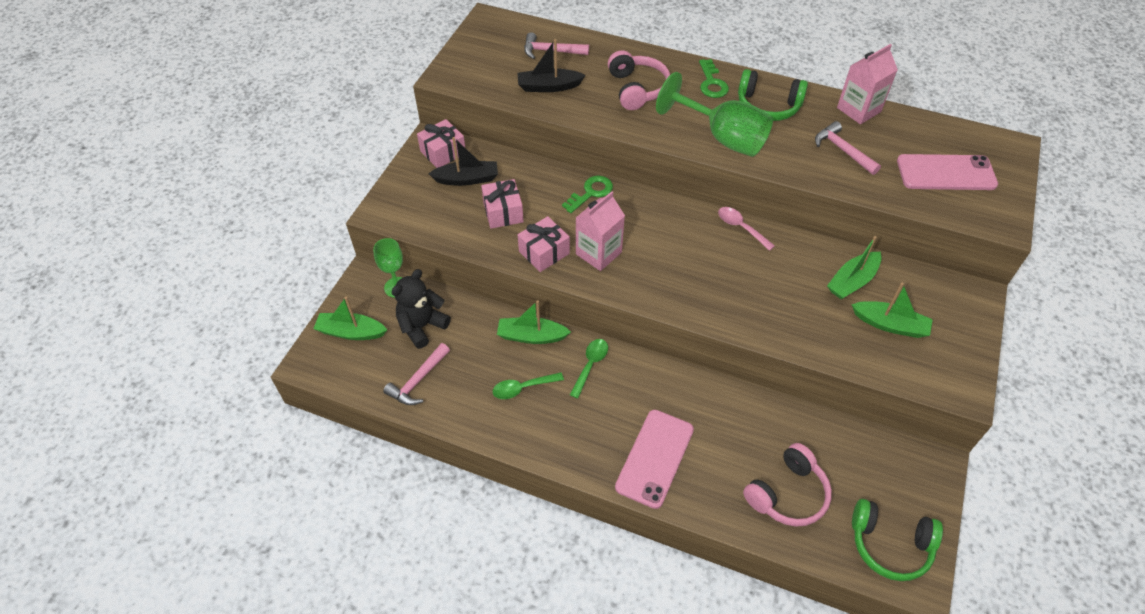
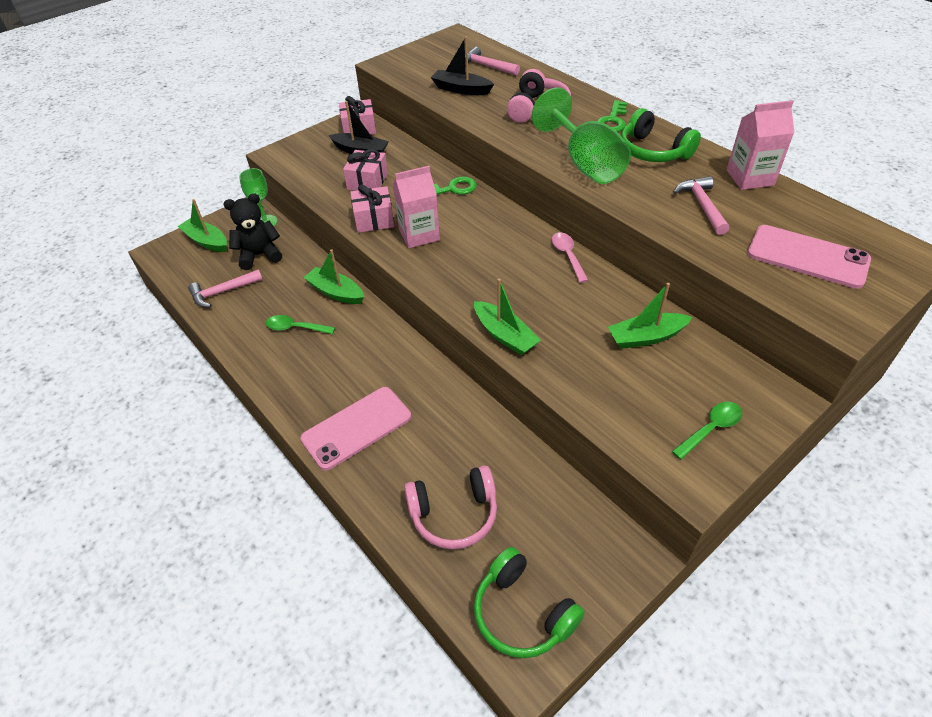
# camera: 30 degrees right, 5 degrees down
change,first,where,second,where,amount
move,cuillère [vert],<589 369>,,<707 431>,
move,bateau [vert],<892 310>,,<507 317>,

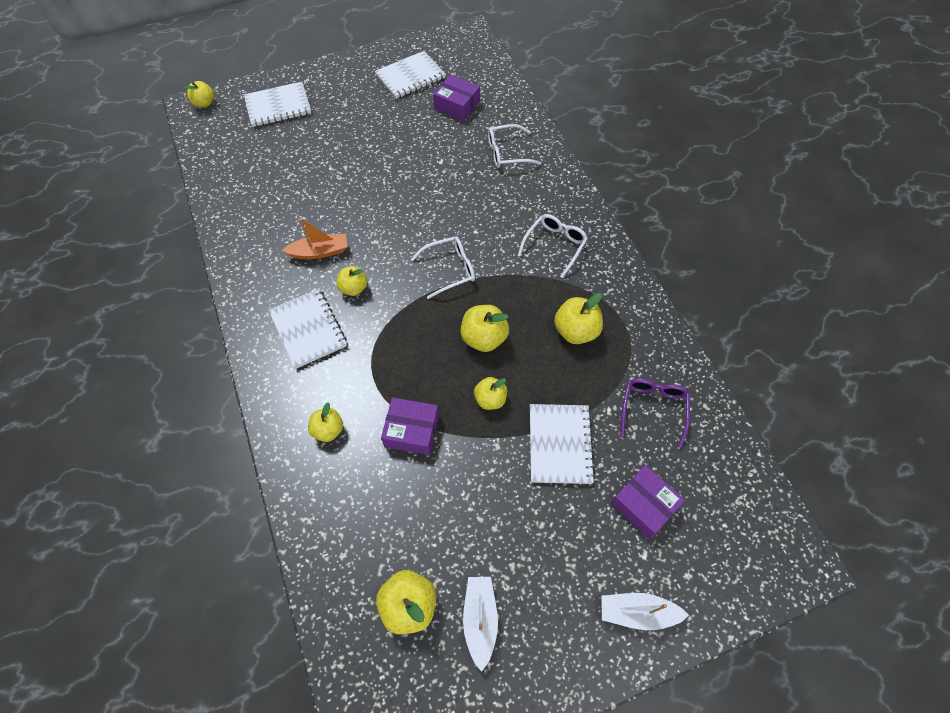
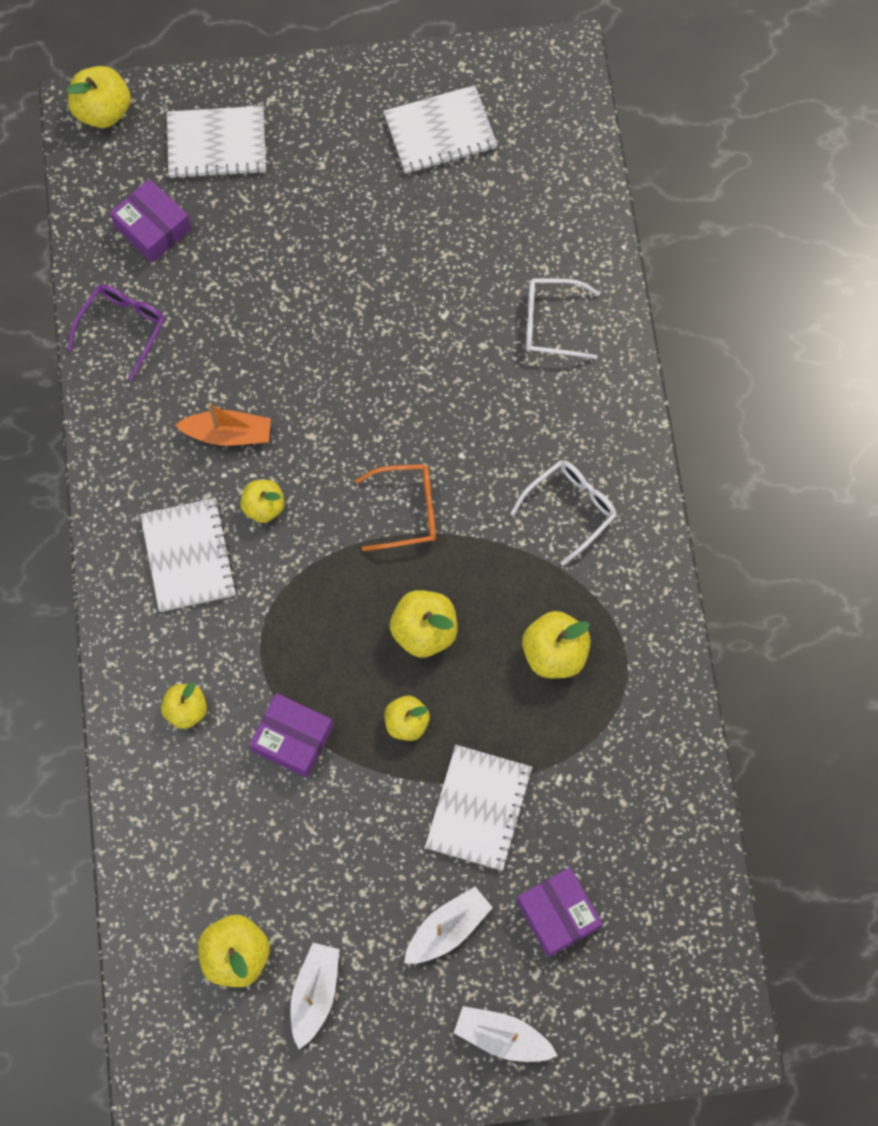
# camera: 15 degrees right, 10 degrees up
change,first,where,second,where,amount
insert,,,bateau [blanc],<448 925>,
move,boîte [violet],<456 98>,,<151 221>,
move,lunettes [violet],<655 413>,,<116 332>,
recolor,lunettes [blanc],<443 267>,lunettes [orange],<395 507>,
resize,pomme [jaune],<199 94>,,<98 97>,x1.51

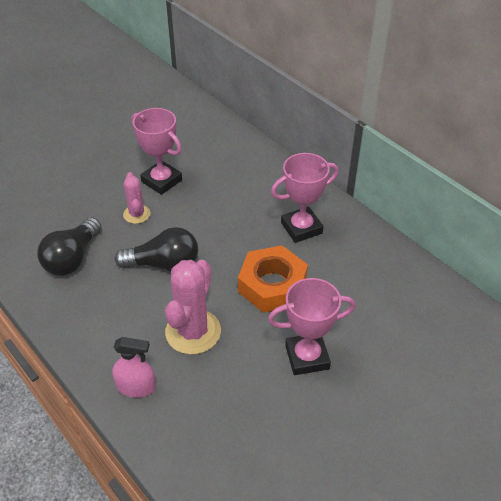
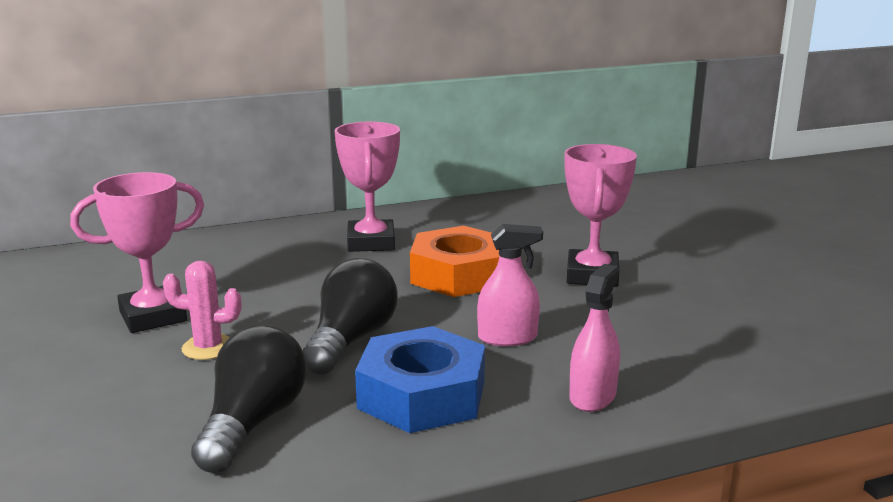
# camera: 70 degrees left, 25 degrees down
change,first,where,second,where,amount
insert,,,écrou [bleu],<420 379>,
replace,cactus [rose],<193 307>,vaporisateur [rose],<510 285>,
rotate,ampoule [noir],<69 246>,,<249 399>,120 degrees counterclockwise

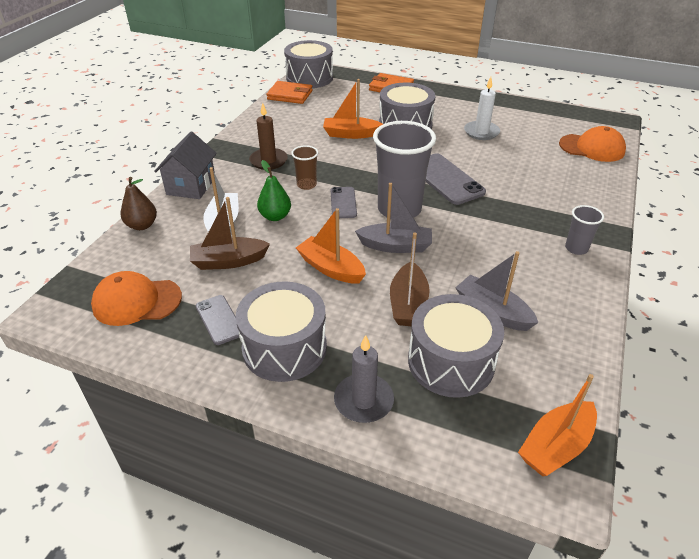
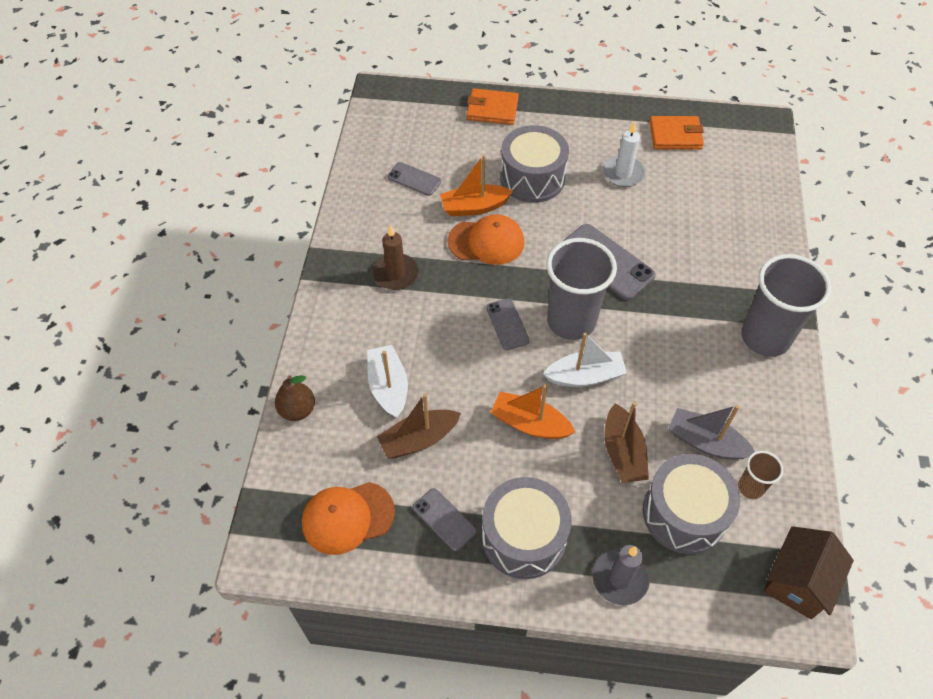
# camera: 15 degrees left, 15 degrees up
change,first,where,second,where,amount
delete,maison [gris],<185 165>,,,
delete,poire [vert],<274 190>,,,
delete,tambour [gris],<308 64>,,,
insert,,,téléphone [gris],<414 179>,
move,portefeuille [orange],<289 92>,,<676 133>,
move,gobelet [marron],<304 167>,,<760 475>,
move,casquette [orange],<592 144>,,<486 239>,
replace,bateau [orange],<557 425>,maison [marron],<808 572>,
recolor,bateau [gris],<393 218>,bateau [blanc],<585 360>,
resize,gobelet [gris],<584 230>,,<786 305>,x2.09

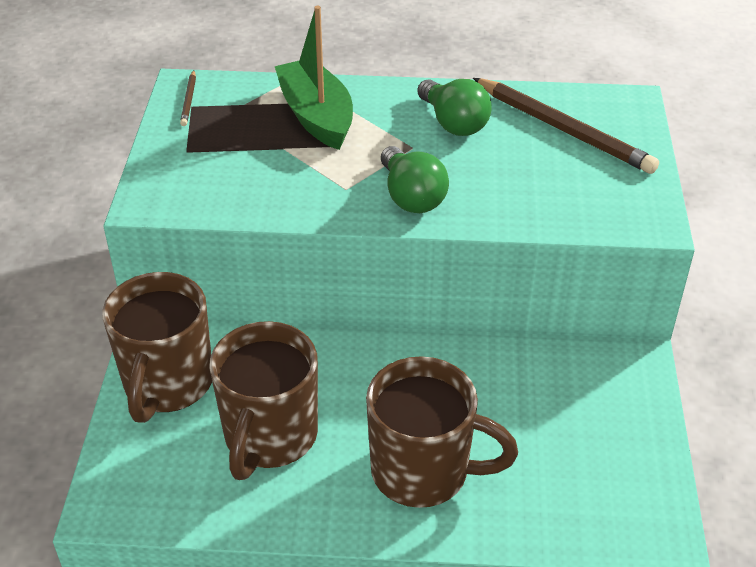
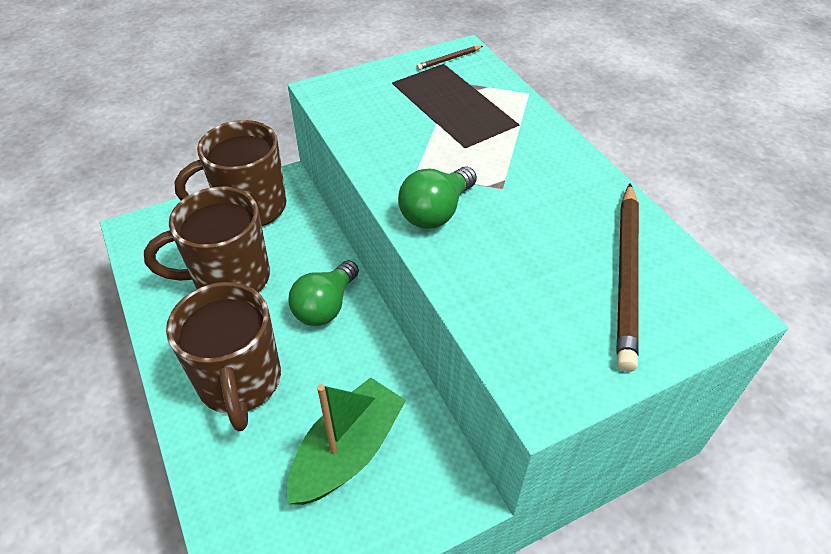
# camera: 60 degrees right, 5 degrees up
change,first,where,second,where,amount
move,bateau [vert],<314 78>,,<346 441>,
move,ampoule [vert],<454 107>,,<323 293>,

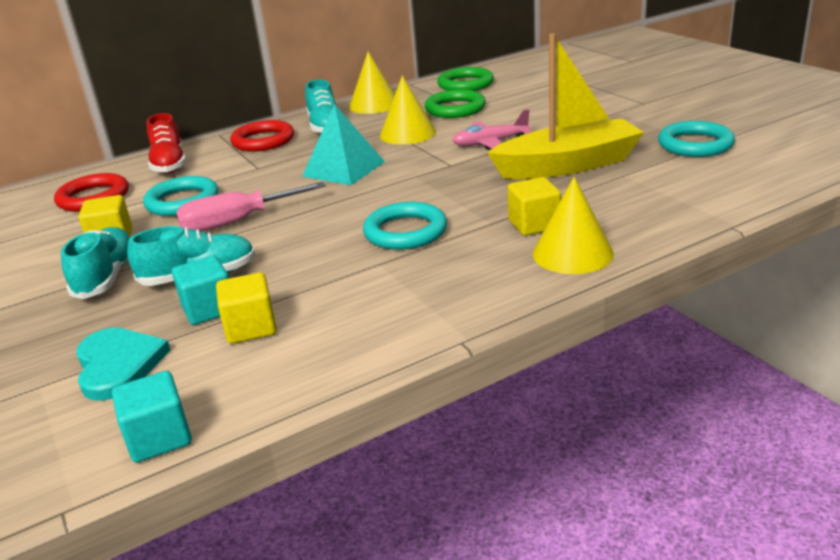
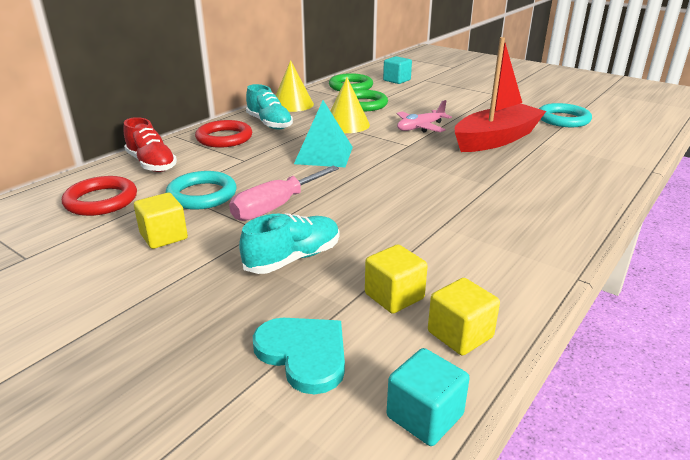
# camera: 25 degrees left, 0 degrees up
change,first,where,second,where,amount
delete,chaussure [turquoise],<95 263>,,,
delete,anneau [turquoise],<405 226>,,,
delete,cône [jaune],<573 225>,,,
move,cube [turquoise],<200 290>,,<397 70>,
move,cube [jaune],<534 206>,,<464 316>,
recolor,bateau [jaune],<566 106>,bateau [rouge],<500 94>,

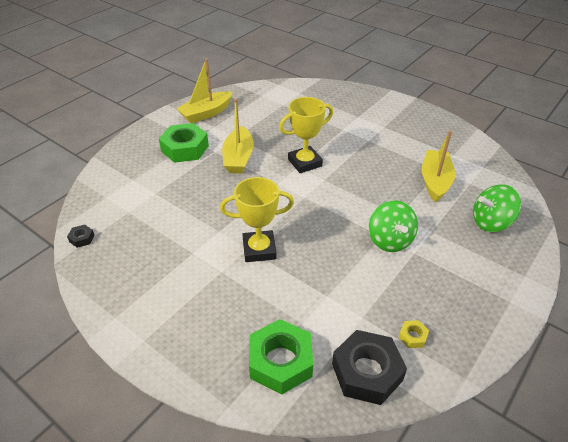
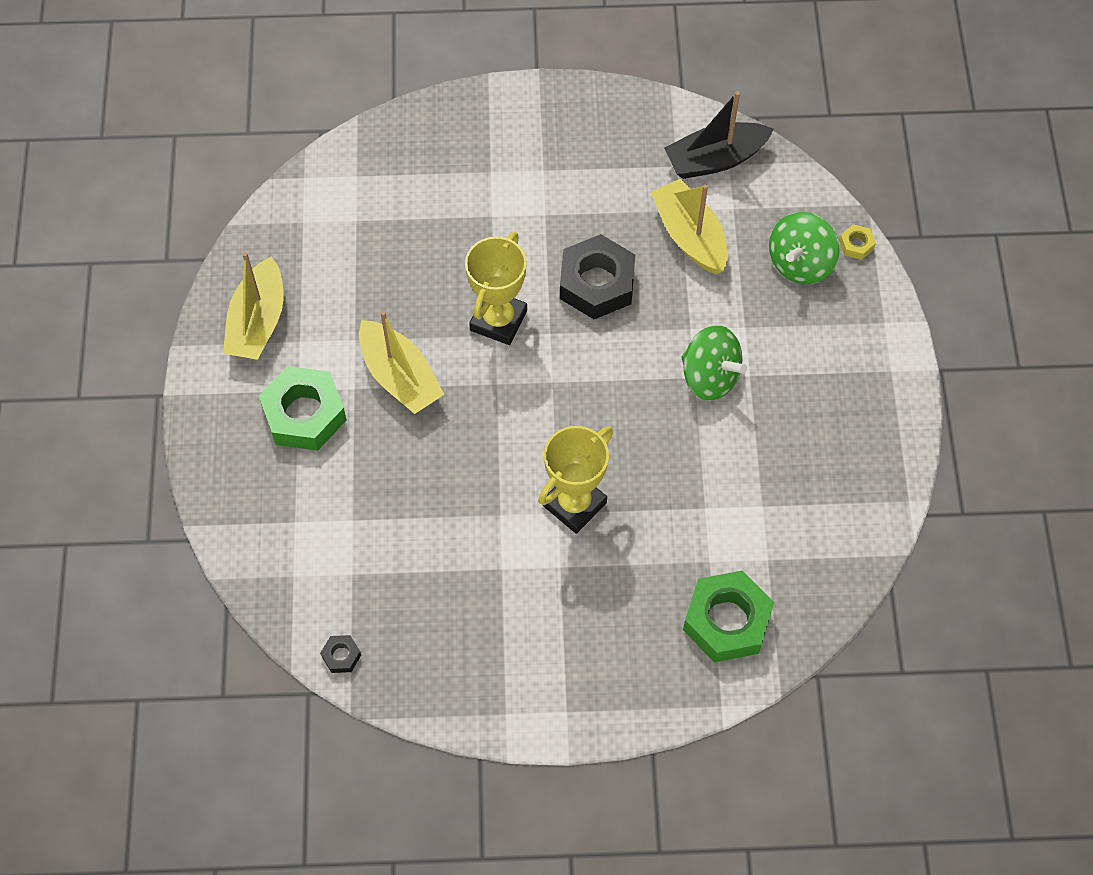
# camera: 40 degrees left, 20 degrees up
change,first,where,second,where,amount
insert,,,bateau [noir],<719 135>,
move,écrou [noir],<369 367>,,<597 276>,
move,écrou [jaune],<414 334>,,<857 242>,

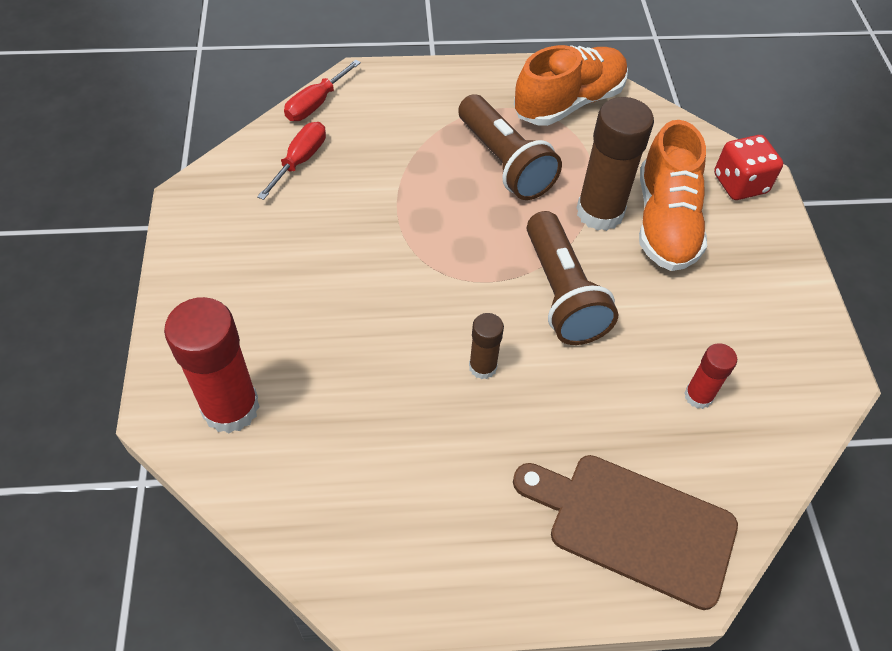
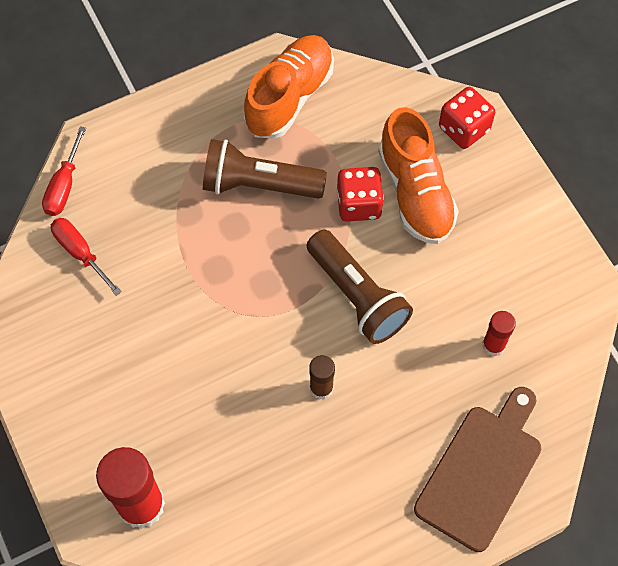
# camera: 20 degrees left, 10 degrees up
change,first,where,second,where,amount
replace,bâton de colle [marron],<615 164>,dé [rouge],<360 194>,
rotate,tournevis [rouge],<291 161>,,<86 257>,45 degrees counterclockwise
rotate,lampe de poche [marron],<510 147>,,<265 169>,150 degrees clockwise
rotate,planche à découper [marron],<625 532>,,<477 469>,120 degrees clockwise

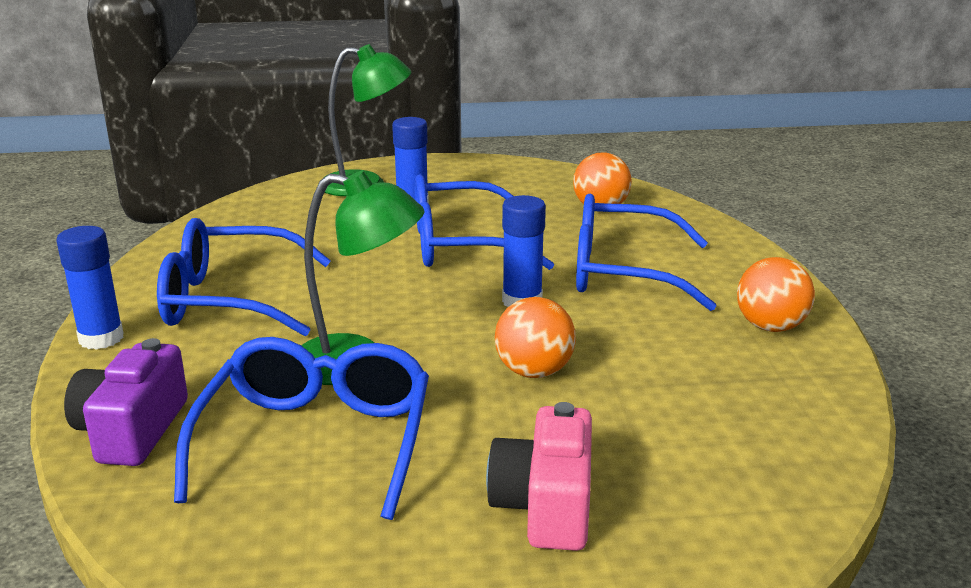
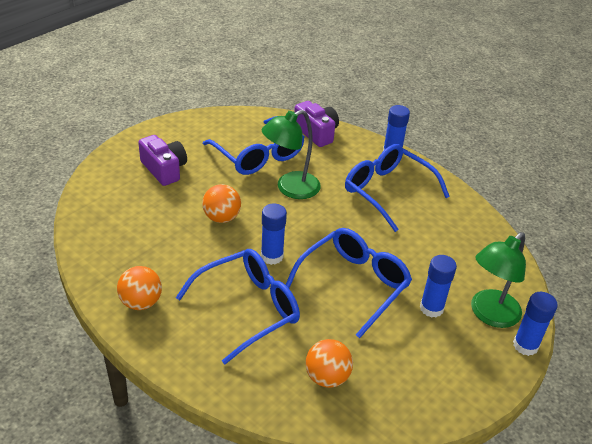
# camera: 135 degrees right, 15 degrees up
change,first,where,second,where,amount
insert,,,bâton de colle [bleu],<535 324>,
recolor,appareil photo [rose],<539 476>,appareil photo [violet],<162 160>,
rotate,lunettes [bleu],<244 277>,,<397 188>,90 degrees counterclockwise

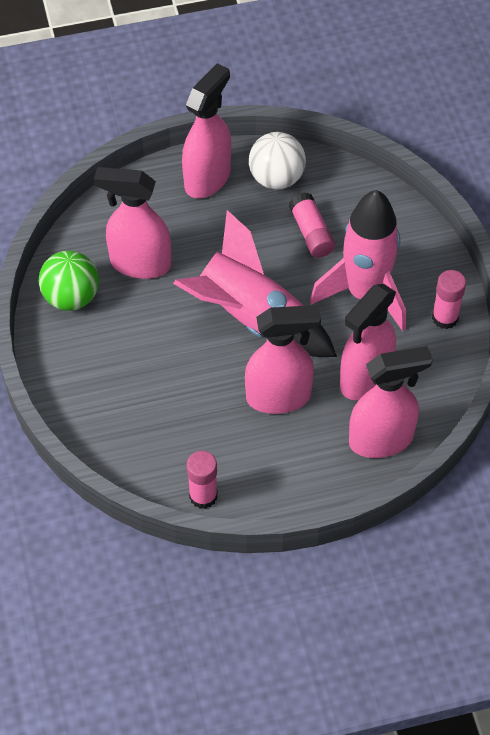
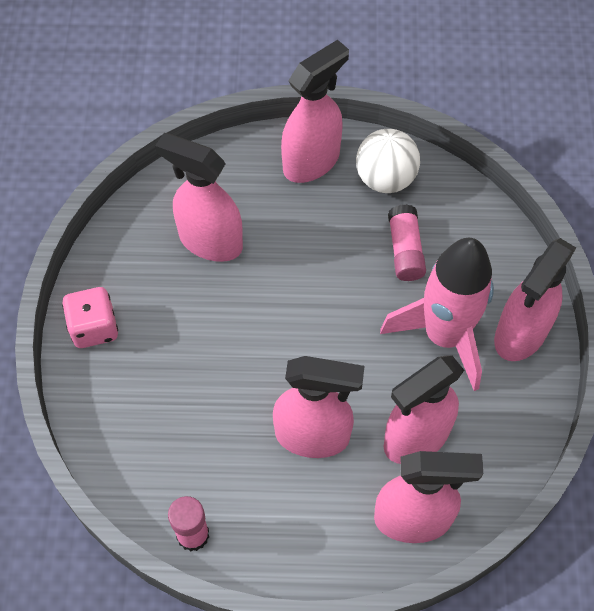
# camera: 15 degrees right, 5 degrees up
change,first,where,second,where,amount
delete,balle [vert],<69 281>,,,
delete,fusée [rose],<255 283>,,,
delete,bâton de colle [rose],<449 299>,,,
insert,,,dé [rose],<90 317>,
insert,,,vaporisateur [rose],<535 299>,

